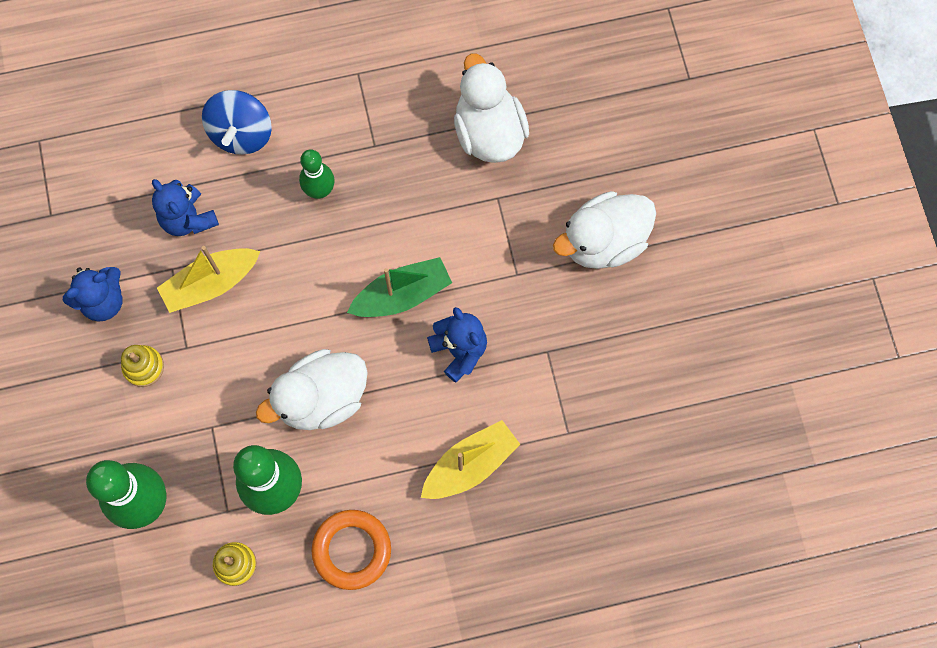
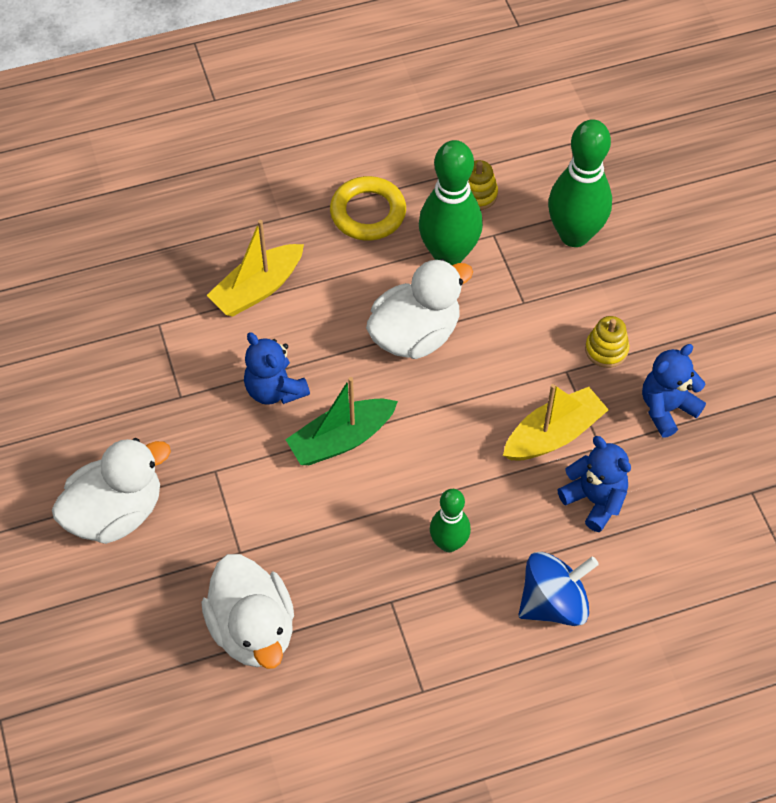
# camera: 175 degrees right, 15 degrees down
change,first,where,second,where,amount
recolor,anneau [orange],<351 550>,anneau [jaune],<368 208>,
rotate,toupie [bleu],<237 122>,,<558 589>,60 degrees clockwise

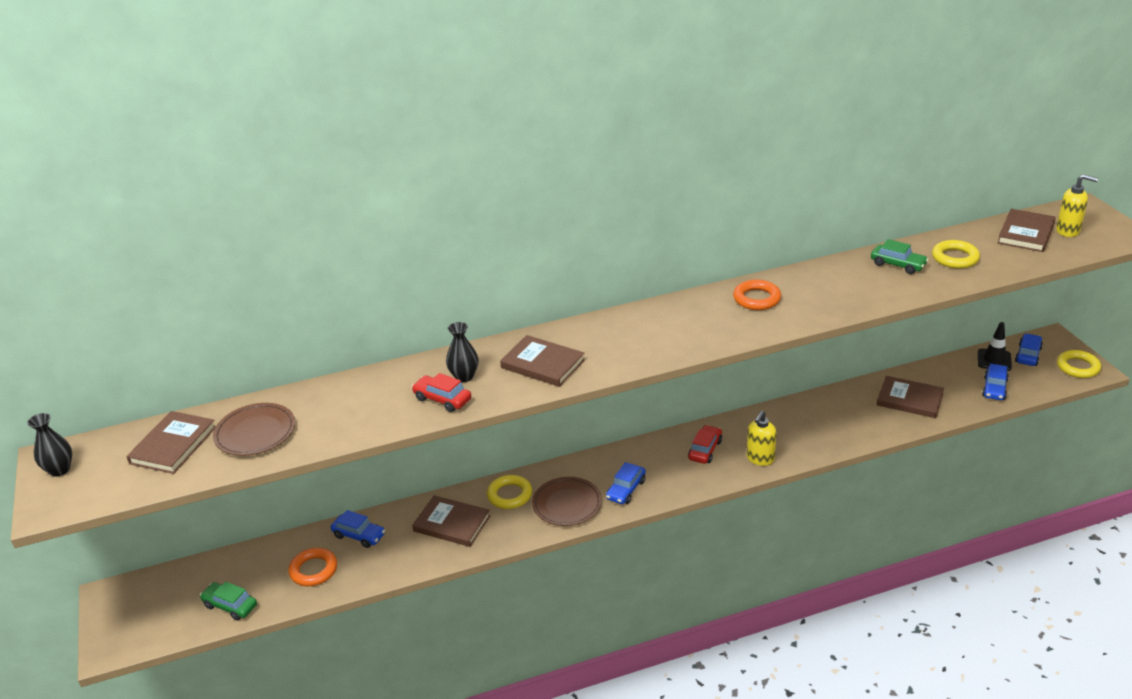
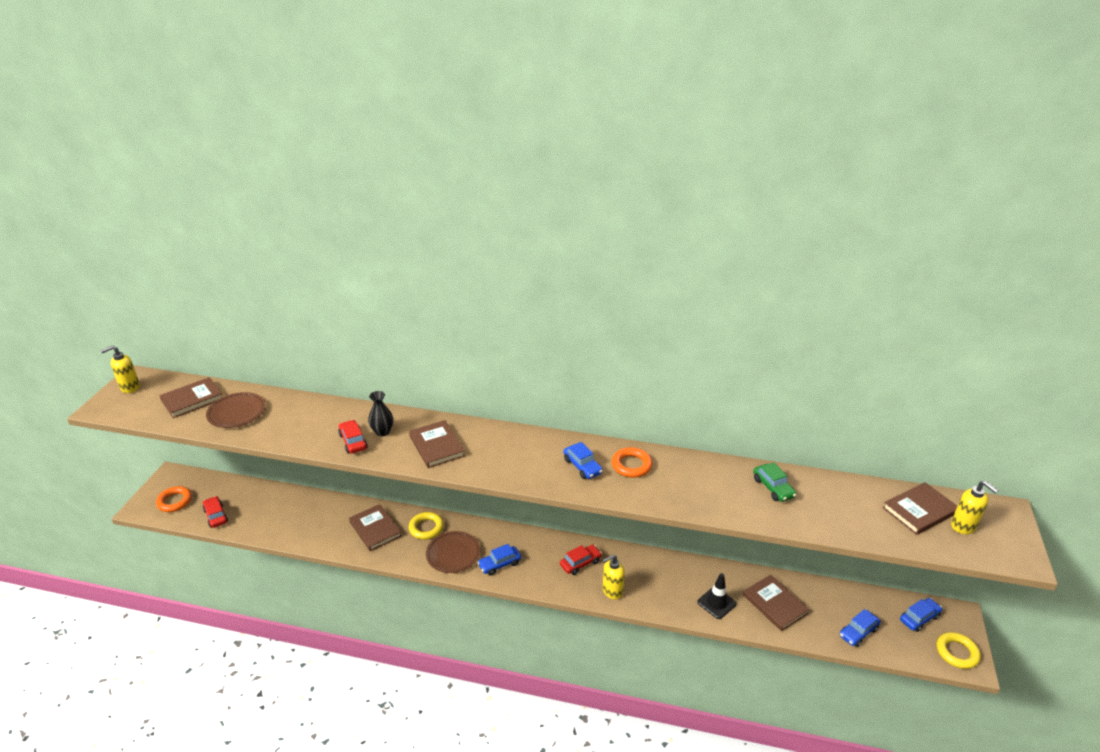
# camera: 30 degrees right, 0 degrees up
change,first,where,second,where,amount
delete,anneau [jaune],<956 254>,,,
move,anneau [orange],<312 567>,,<174 499>,
move,voiture [bleu],<358 529>,,<583 460>,
move,cône de chantier [noir],<995 346>,,<716 596>,
replace,vase [noir],<49 445>,distributeur de savon [jaune],<120 369>,
recolor,voiture [vert],<228 601>,voiture [rouge],<215 512>,

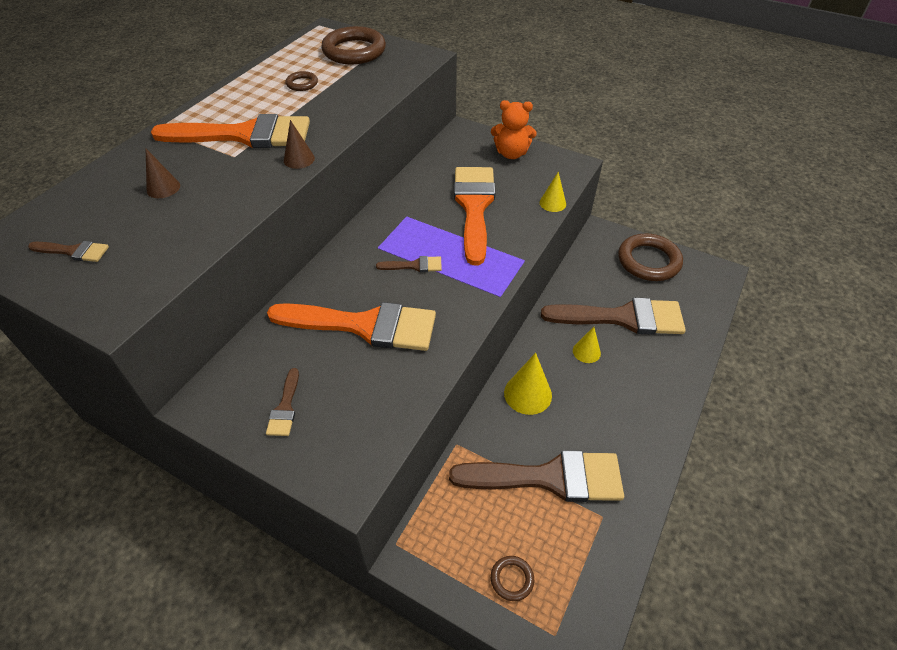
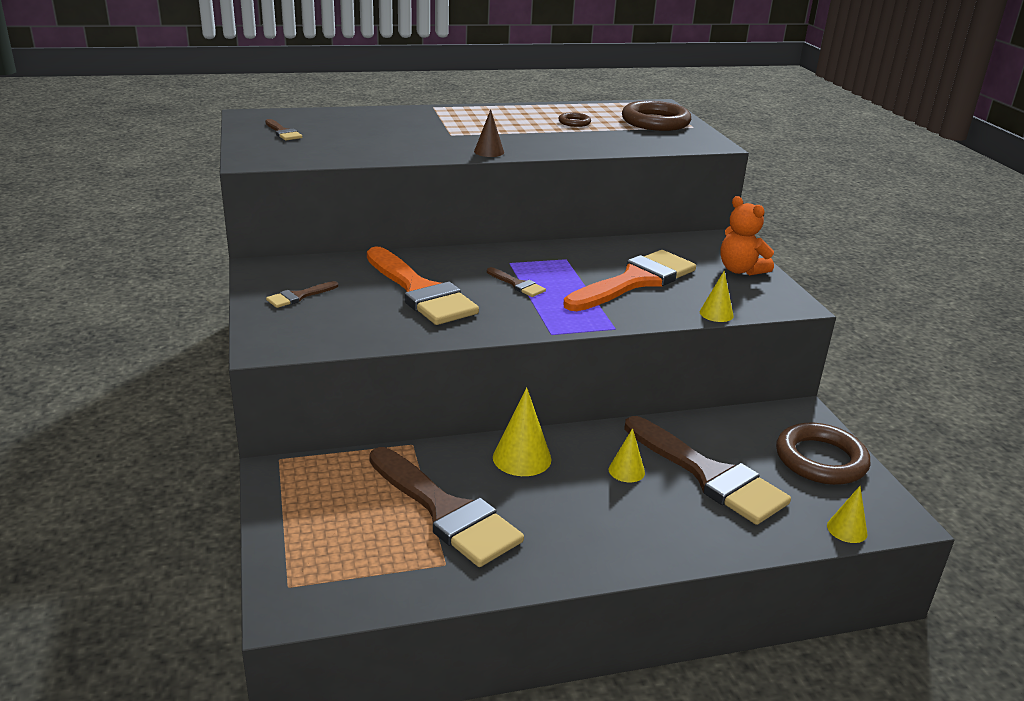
# camera: 45 degrees right, 20 degrees down
change,first,where,second,where,amount
delete,cône [marron],<163 173>,,,
delete,pinceau [orange],<230 131>,,,
delete,anneau [marron],<512 578>,,,
insert,,,cône [jaune],<847 514>,

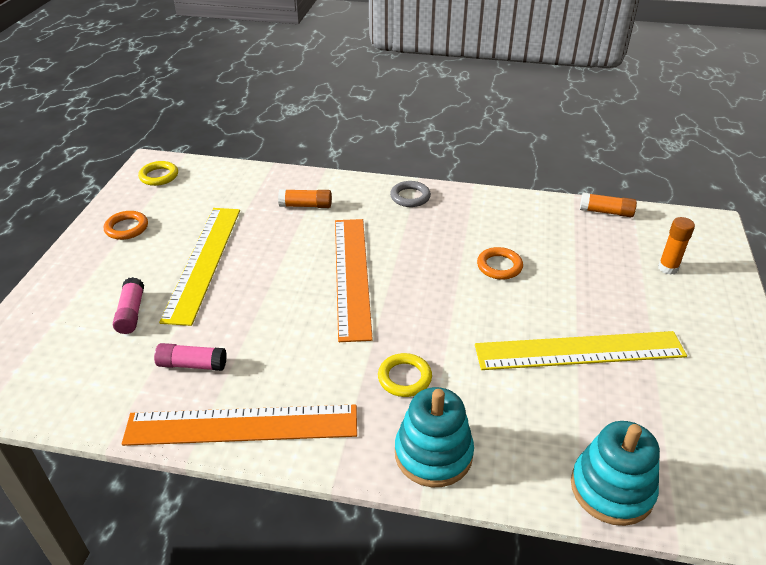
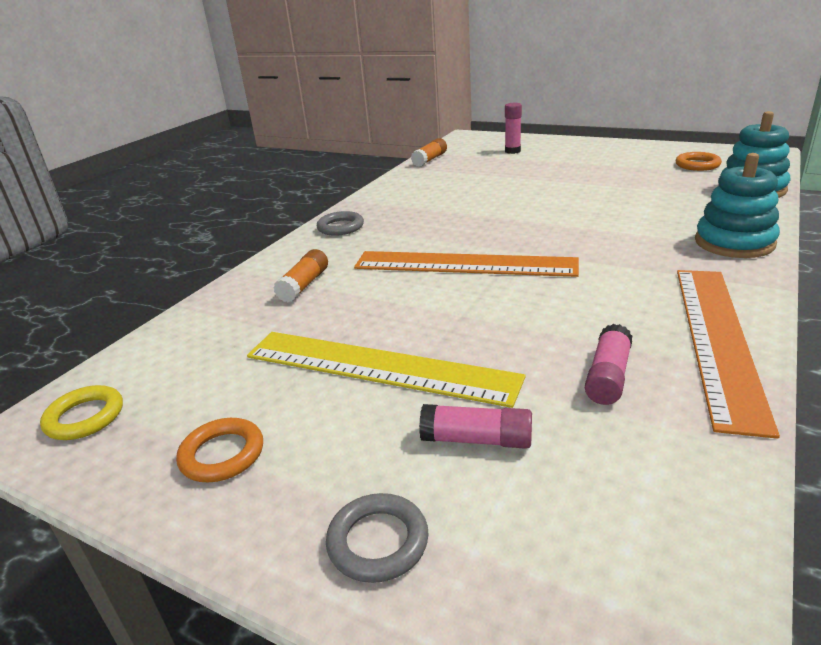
# camera: 70 degrees left, 10 degrees down
change,first,where,second,where,amount
delete,anneau [jaune],<405 375>,,,
delete,règle [jaune],<581 350>,,,
insert,,,anneau [gris],<377 538>,
move,anneau [orange],<500 263>,,<698 161>,
recolor,bâton de colle [orange],<676 246>,bâton de colle [rose],<513 128>,

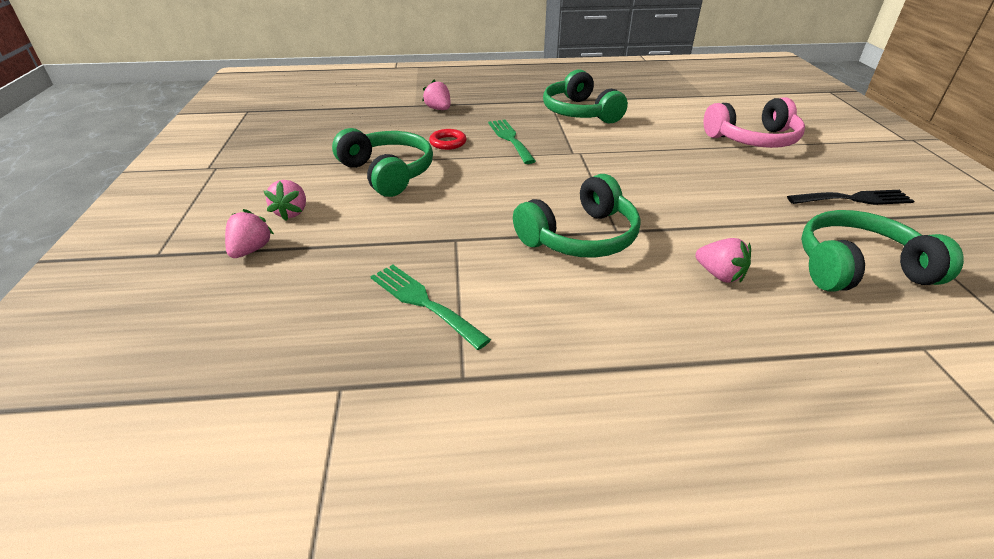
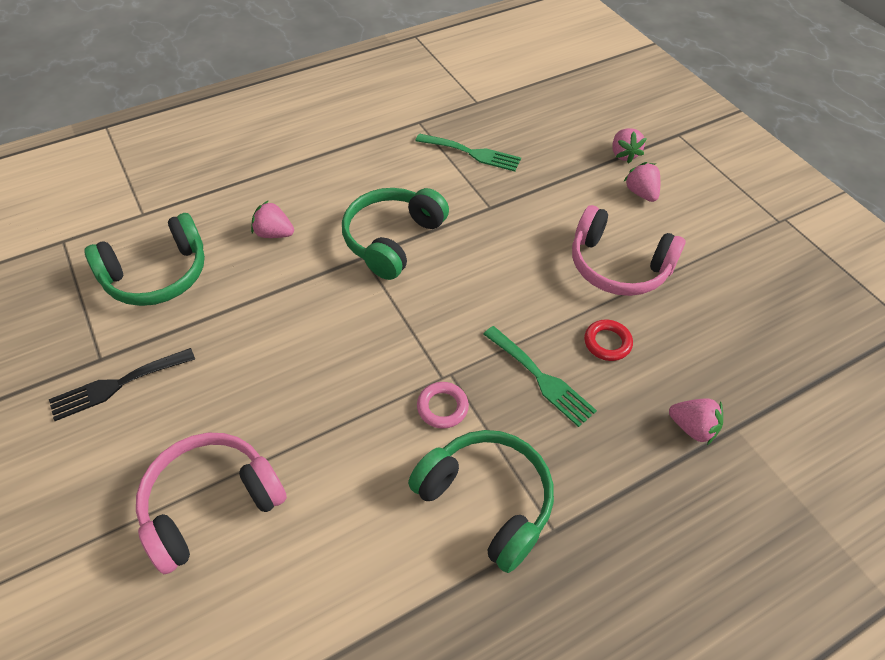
# camera: 155 degrees right, 15 degrees up
change,first,where,second,where,amount
insert,,,anneau [rose],<443 405>,
recolor,casque audio [vert],<382 162>,casque audio [rose],<628 250>,

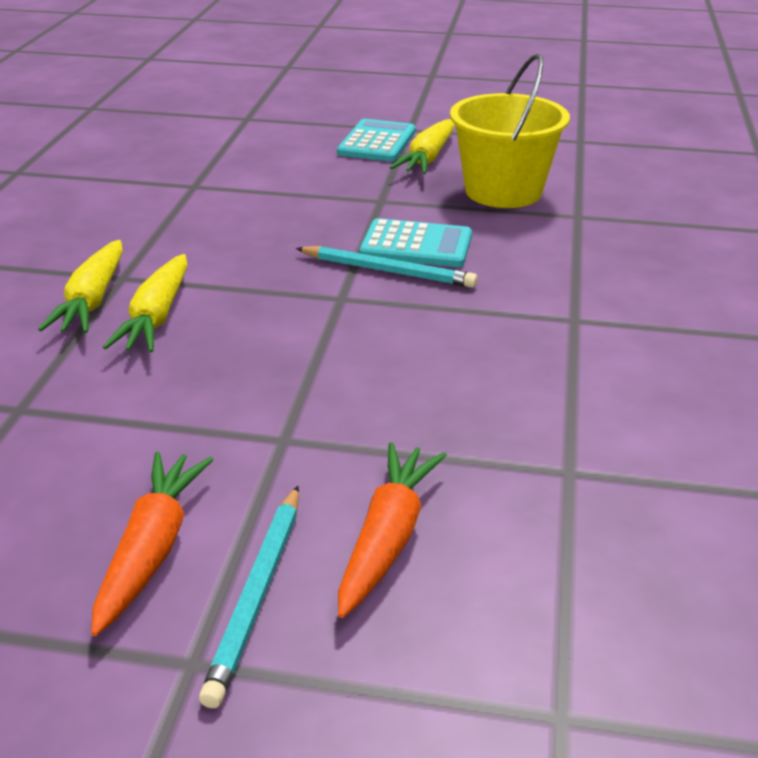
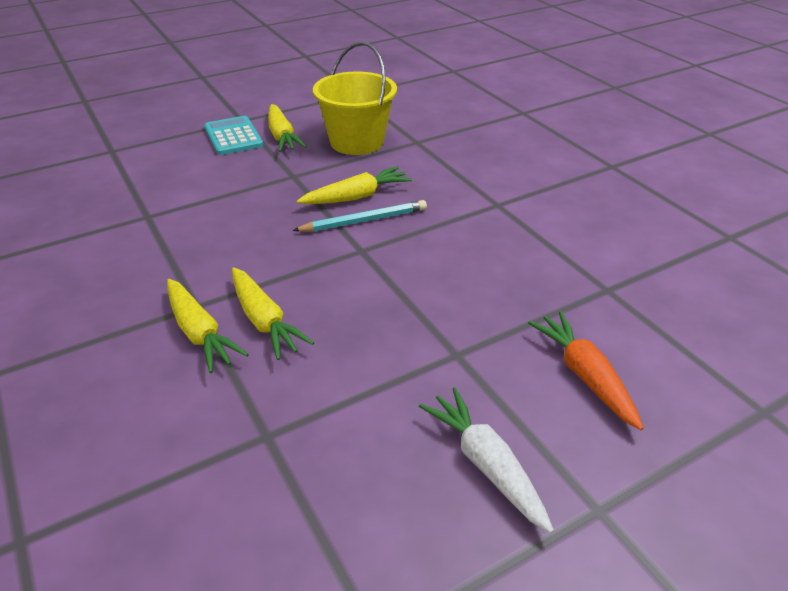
# camera: 40 degrees left, 5 degrees up
change,first,where,second,where,amount
delete,crayon [turquoise],<249 597>,,,
replace,calculatrice [turquoise],<415 242>,carotte [jaune],<354 185>,
recolor,carotte [orange],<152 544>,carotte [blanc],<486 460>,

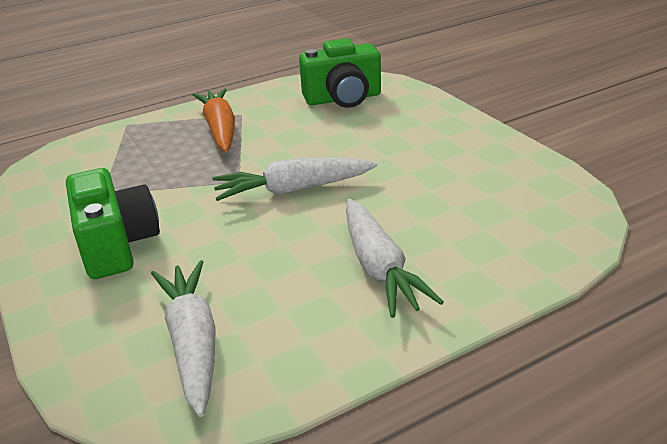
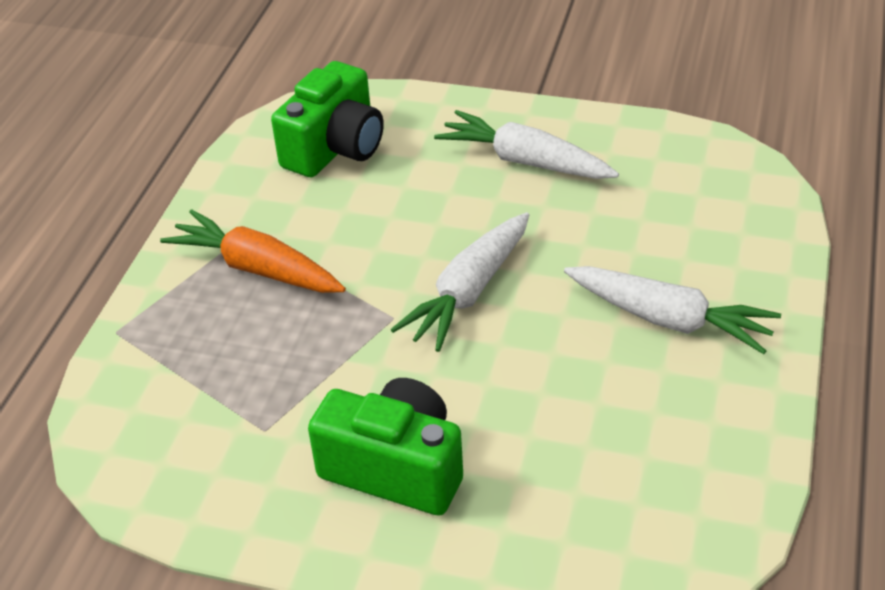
# camera: 45 degrees left, 10 degrees up
change,first,where,second,where,amount
move,carotte [blanc],<183 338>,,<526 144>,

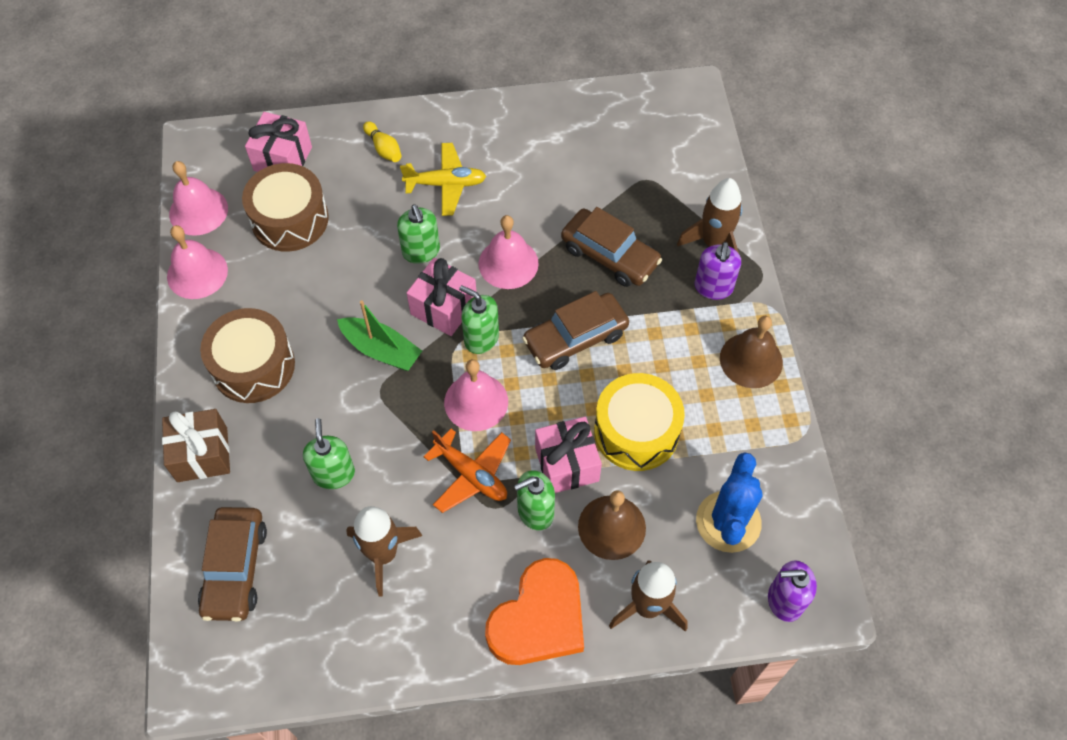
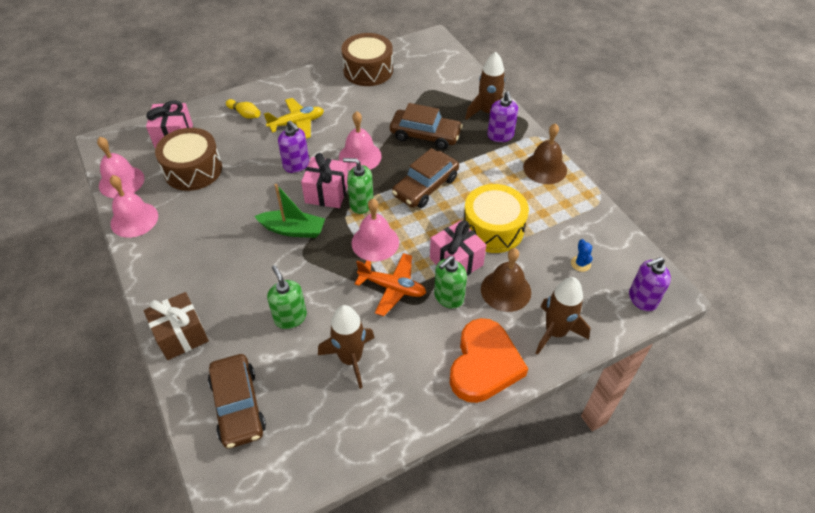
# camera: 20 degrees left, 10 degrees down
change,first,where,second,where,amount
move,tambour [marron],<247 355>,,<367 59>,
recolor,distributeur de savon [vert],<418 234>,distributeur de savon [violet],<293 146>,
resize,cactus [bleu],<729 502>,,<582 255>,x0.43

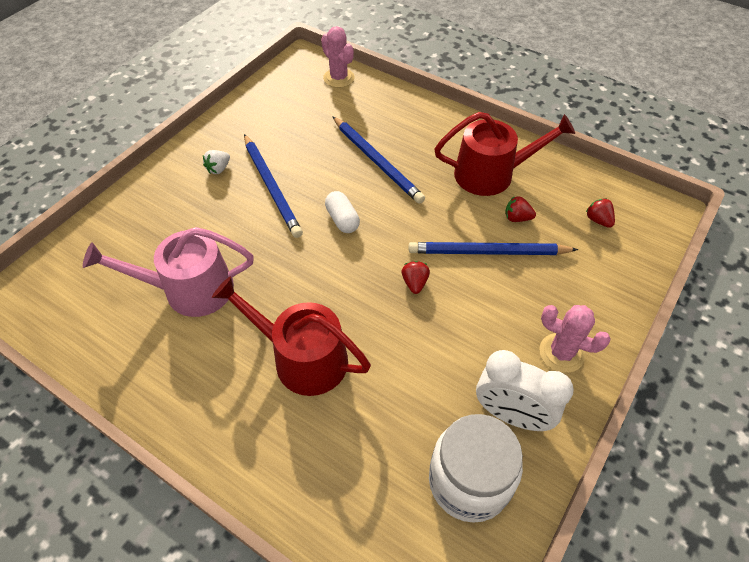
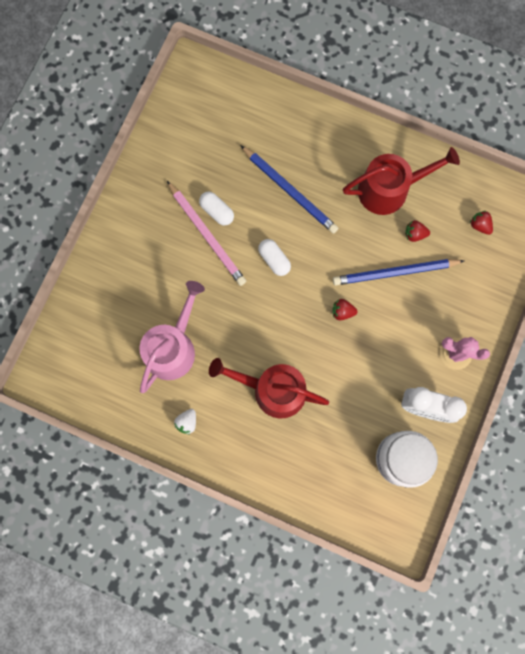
# camera: 10 degrees left, 25 degrees up
change,first,where,second,where,amount
delete,cactus [rose],<338 57>,,,
insert,,,gélule [blanc],<216 209>,
move,fraise [blanc],<216 162>,,<185 421>,
recolor,crayon [bleu],<273 186>,crayon [rose],<206 233>,
rotate,arrosoir [rose],<168 272>,,<172 337>,135 degrees clockwise
rotate,fraise [rouge],<416 277>,,<345 309>,75 degrees counterclockwise

